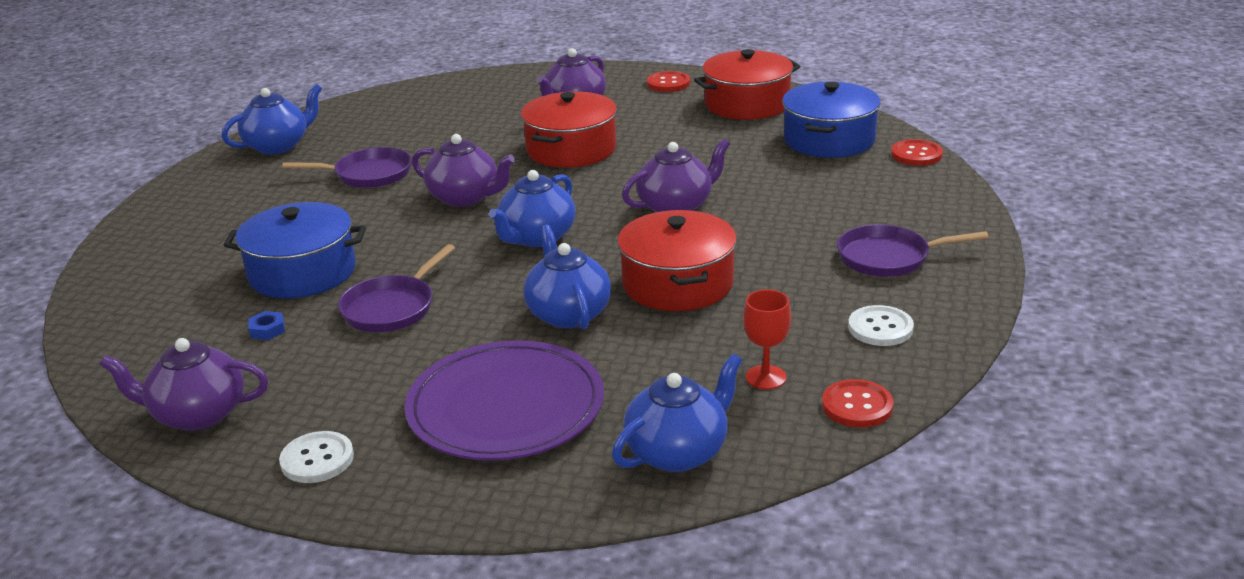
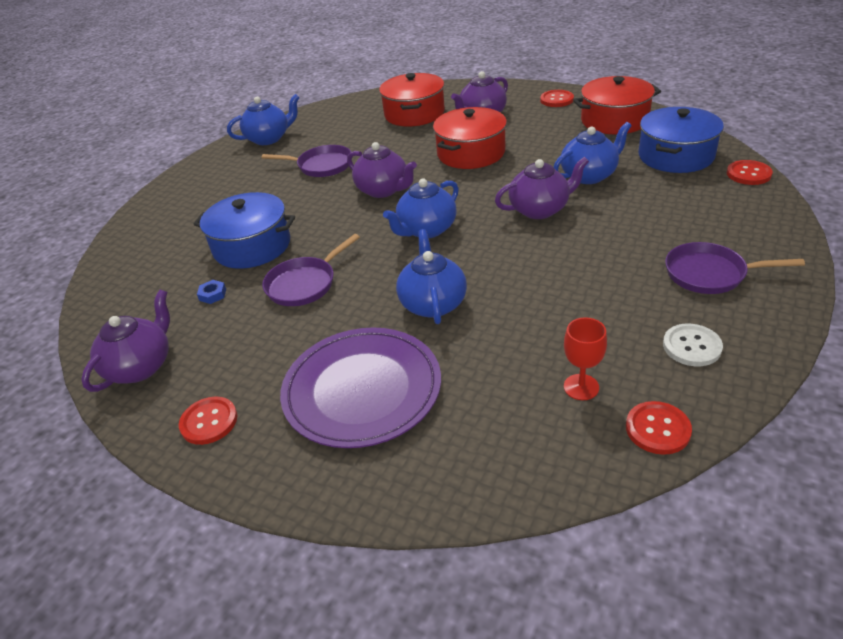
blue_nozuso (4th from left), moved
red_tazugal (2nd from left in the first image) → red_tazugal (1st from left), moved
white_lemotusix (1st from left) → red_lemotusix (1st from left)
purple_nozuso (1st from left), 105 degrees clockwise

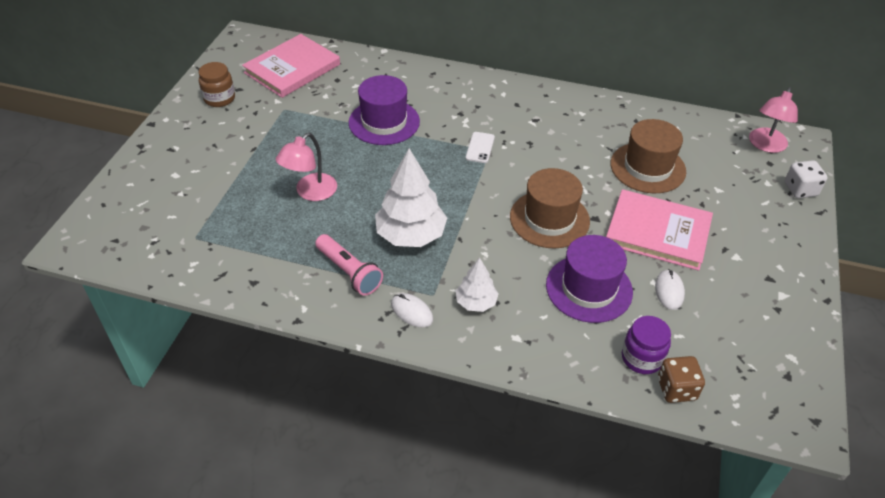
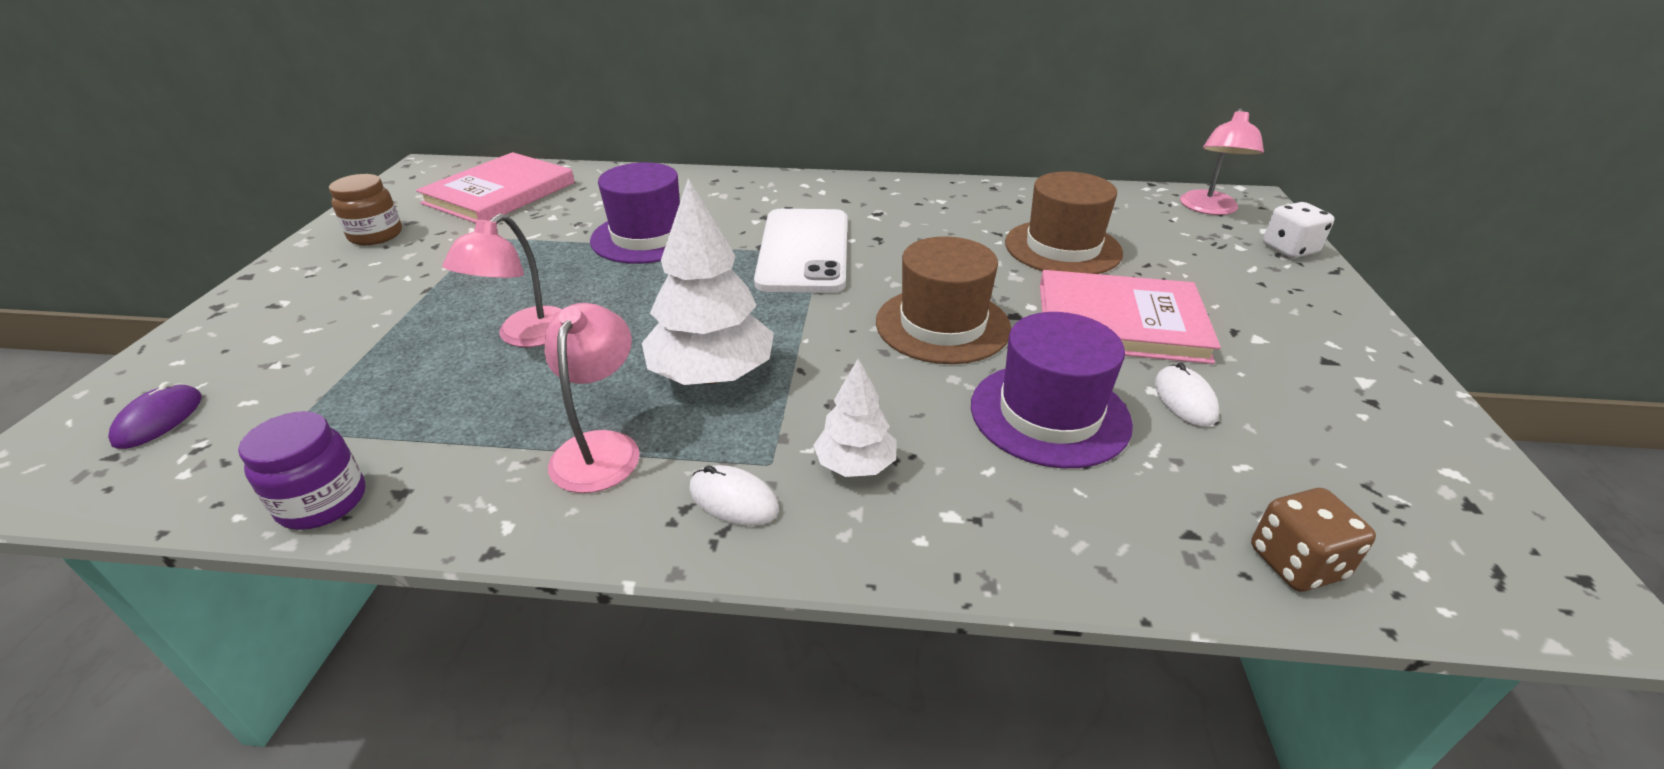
- → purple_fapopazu
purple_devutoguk, moved
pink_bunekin → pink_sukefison (2nd from left)
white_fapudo, x2.37

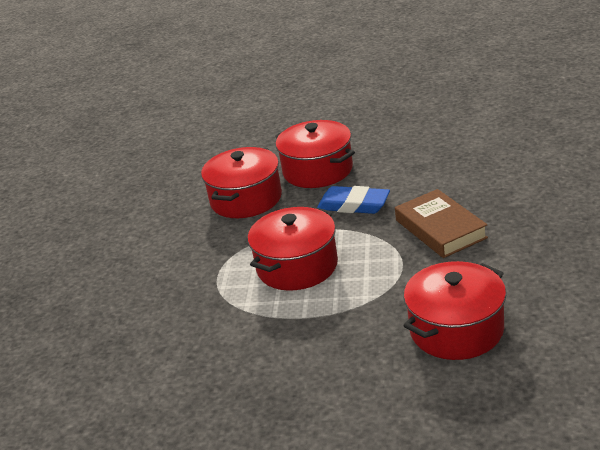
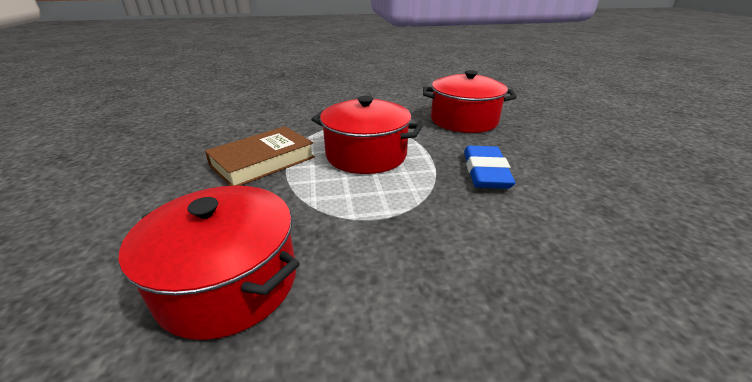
red_tazugal (3rd from left) → -
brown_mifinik, moved

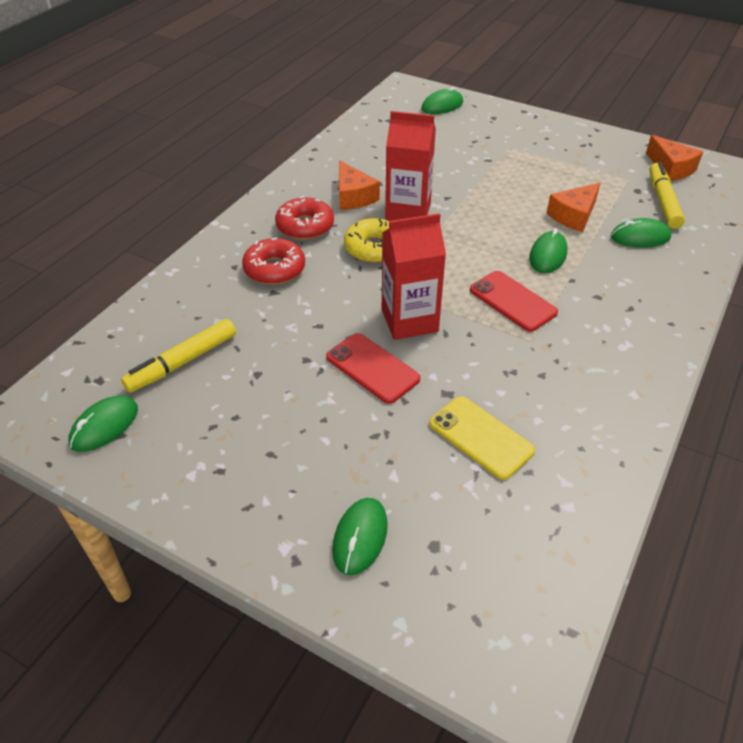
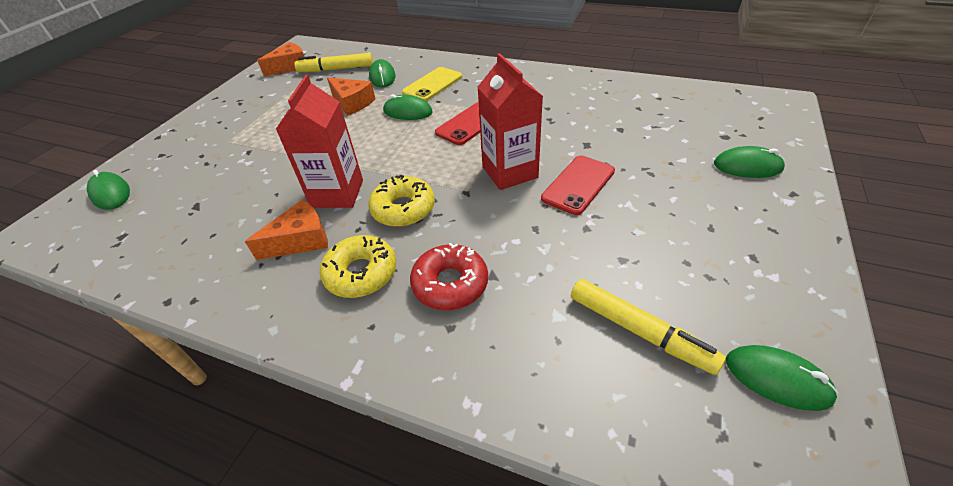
yellow_fapudo, moved
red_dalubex (2nd from left) → yellow_dalubex (1st from left)

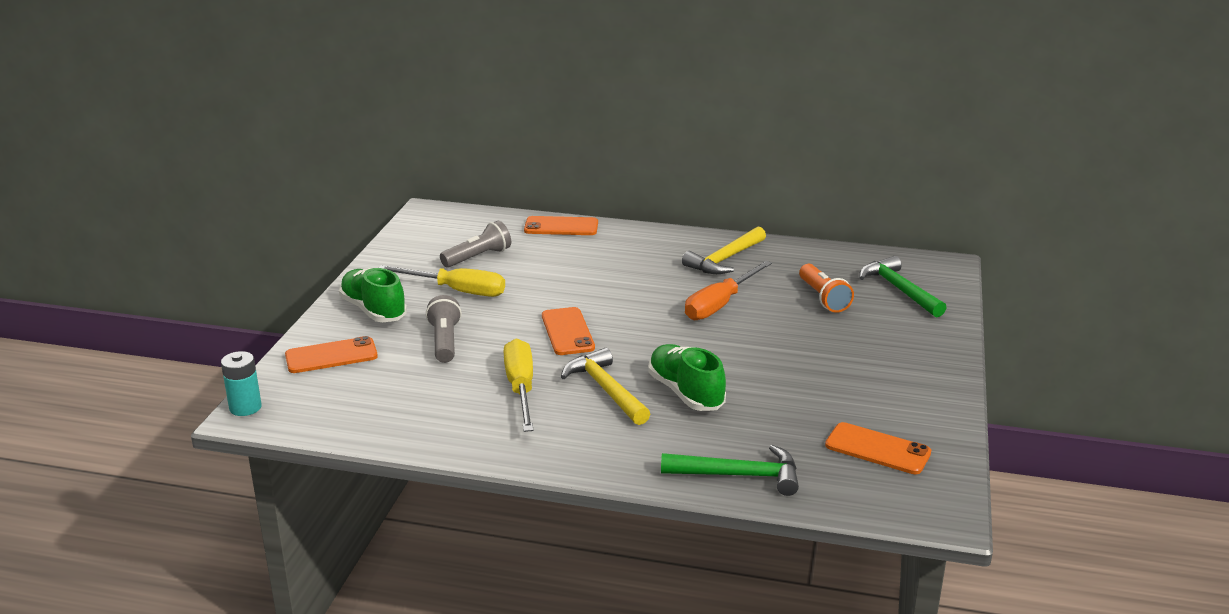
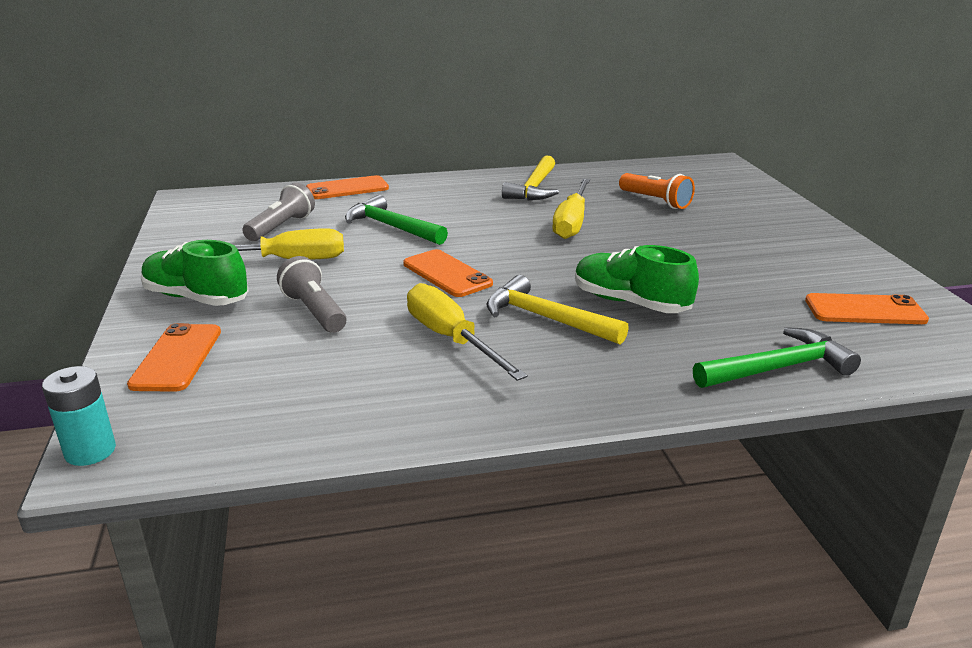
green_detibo (2nd from left in the first image) → green_detibo (1st from left), moved
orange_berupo → yellow_berupo (3rd from left)
orange_fapudo (1st from left), 45 degrees counterclockwise

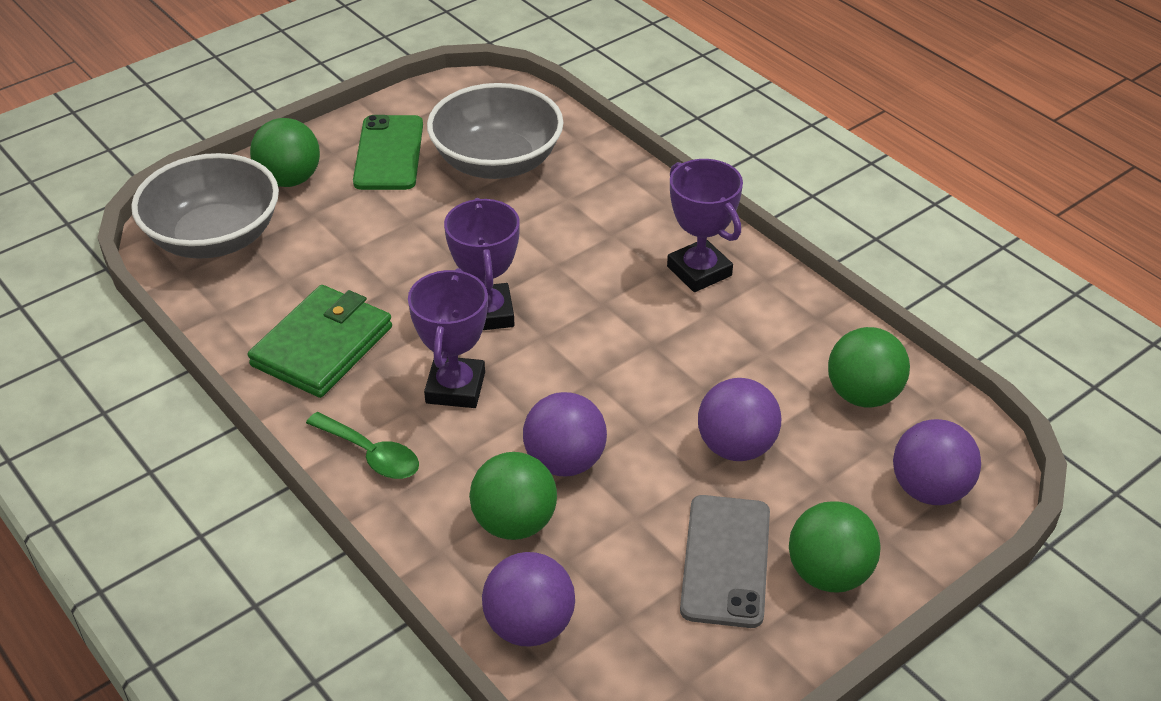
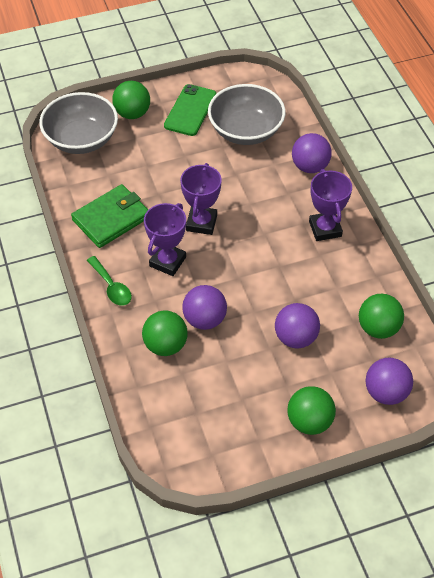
grey_fapudo → -
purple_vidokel (1st from left in the first image) → purple_vidokel (3rd from left), moved

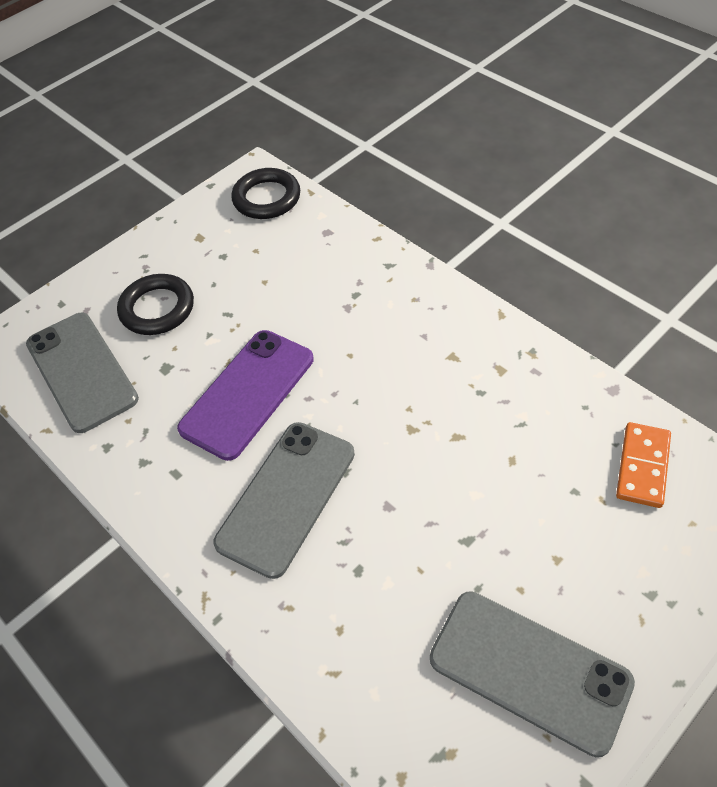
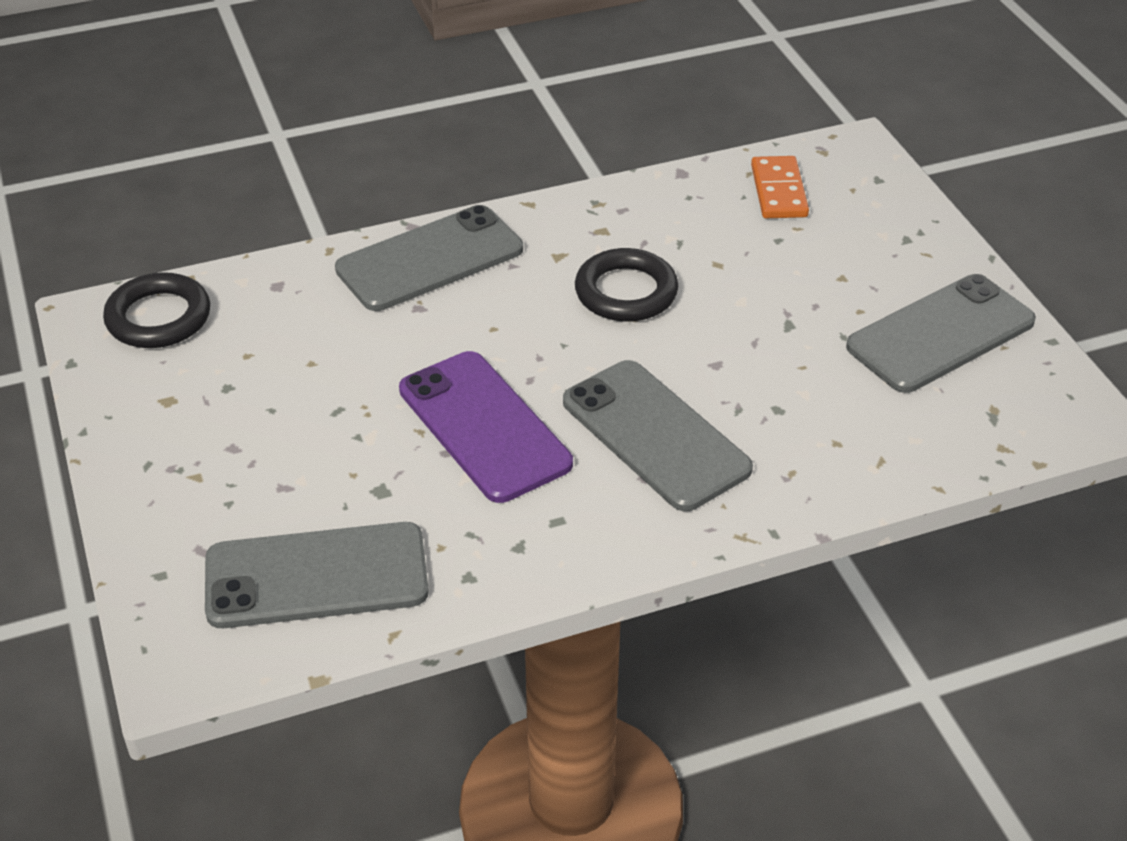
- → grey_fapudo (2nd from left)
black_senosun (1st from left in the first image) → black_senosun (2nd from left), moved
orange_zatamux, 45 degrees clockwise

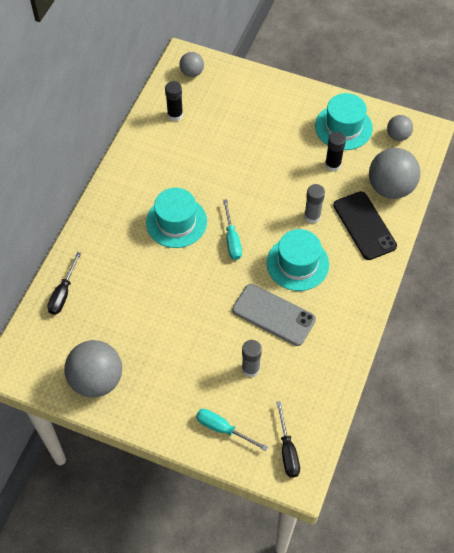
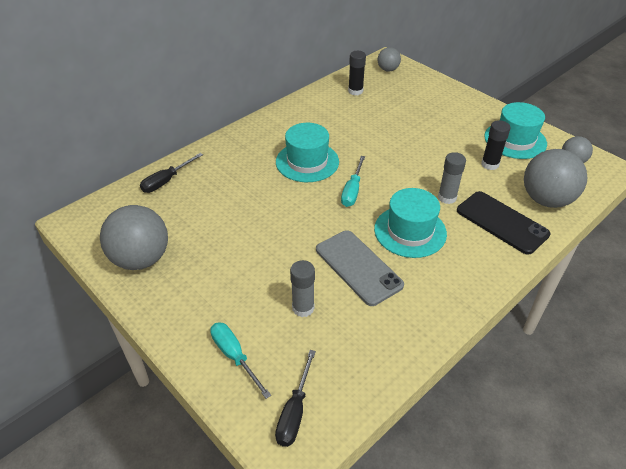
black_fapudo, 45 degrees counterclockwise

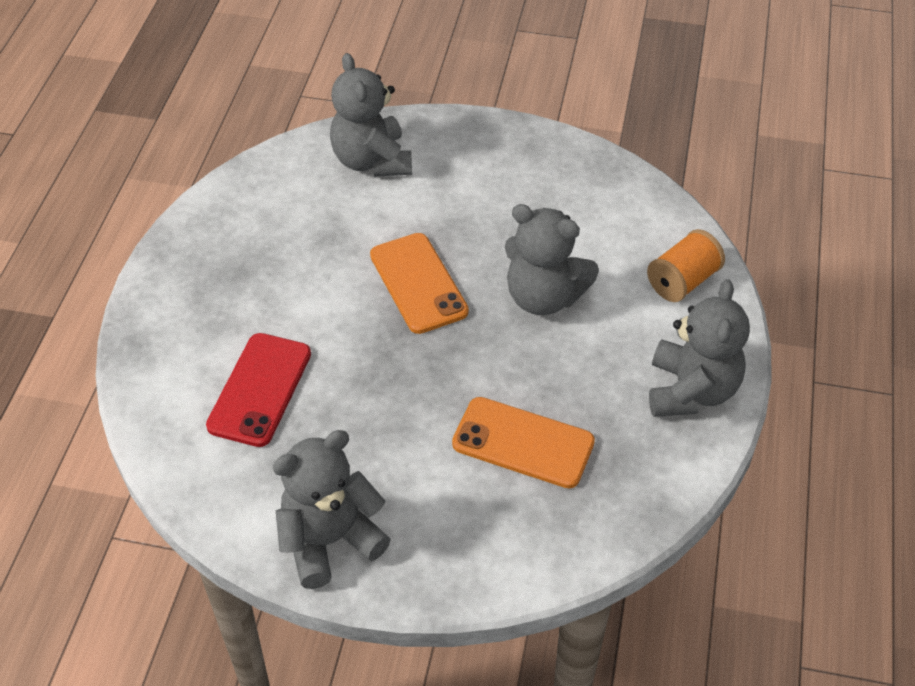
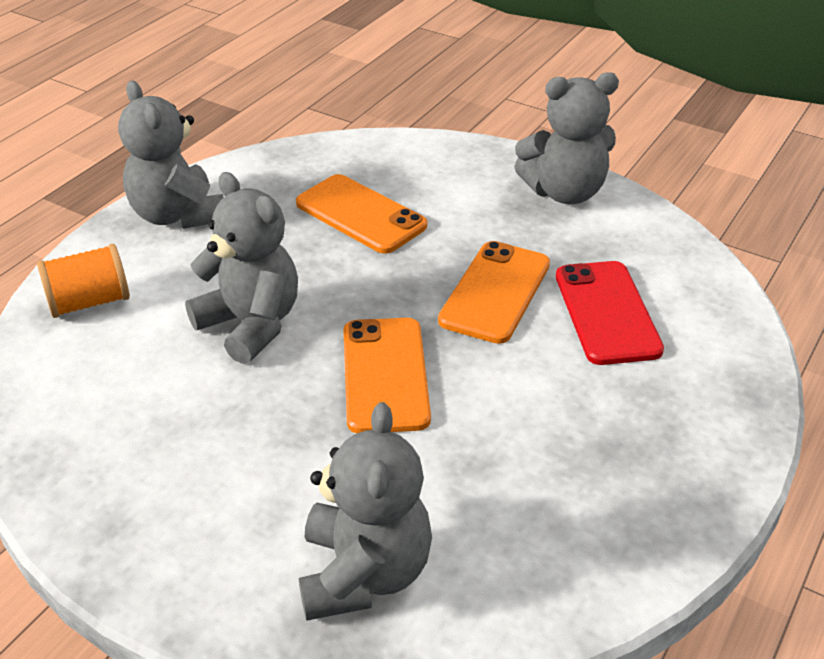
- → orange_fapudo (3rd from left)
red_fapudo, 45 degrees counterclockwise
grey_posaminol (4th from left in the first image) → grey_posaminol (1st from left), 60 degrees counterclockwise

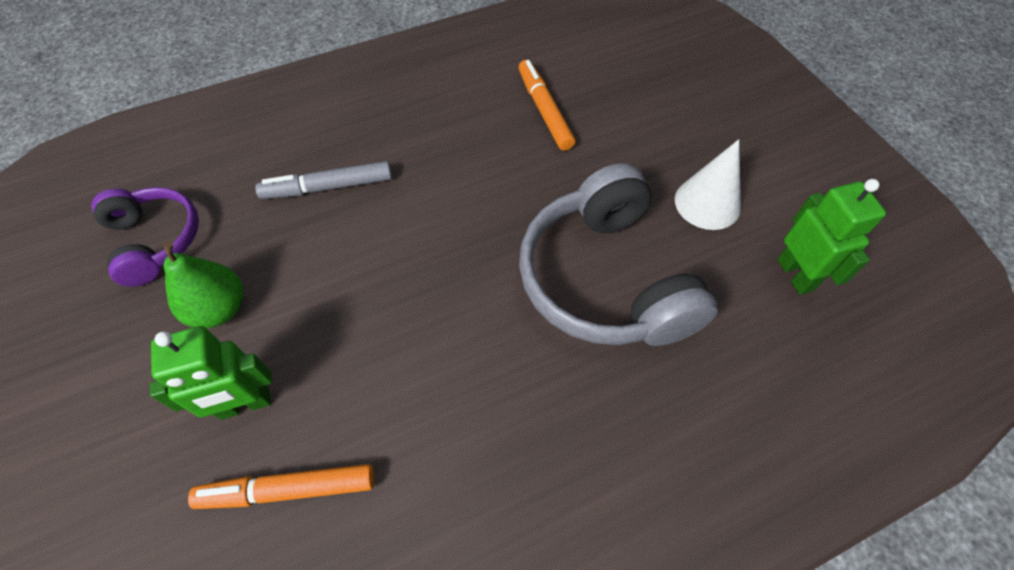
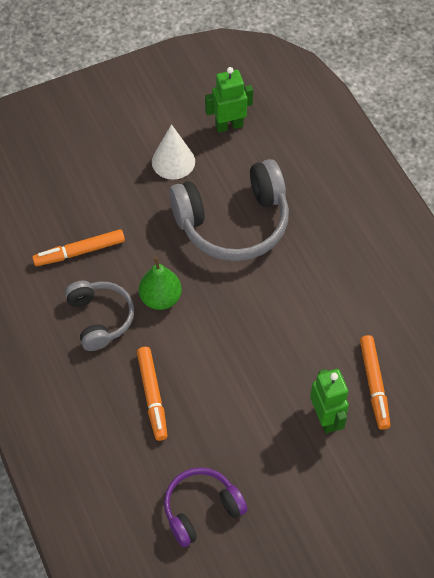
- → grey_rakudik (1st from left)
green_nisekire, moved
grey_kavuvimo → orange_kavuvimo (2nd from left)

